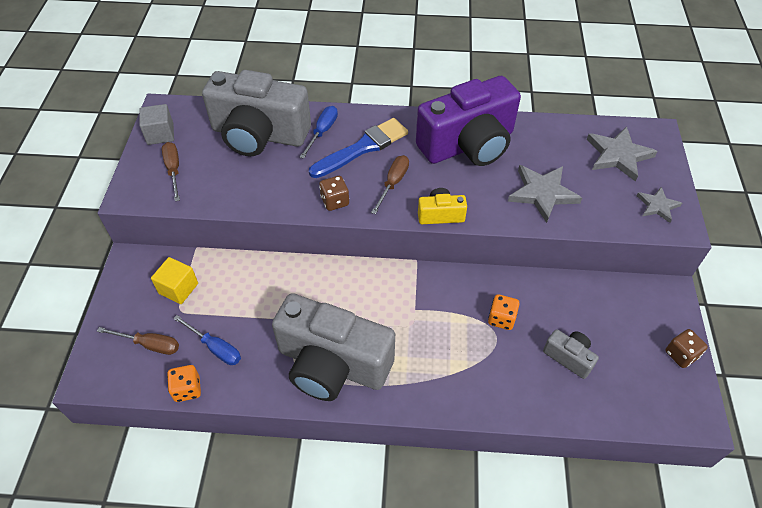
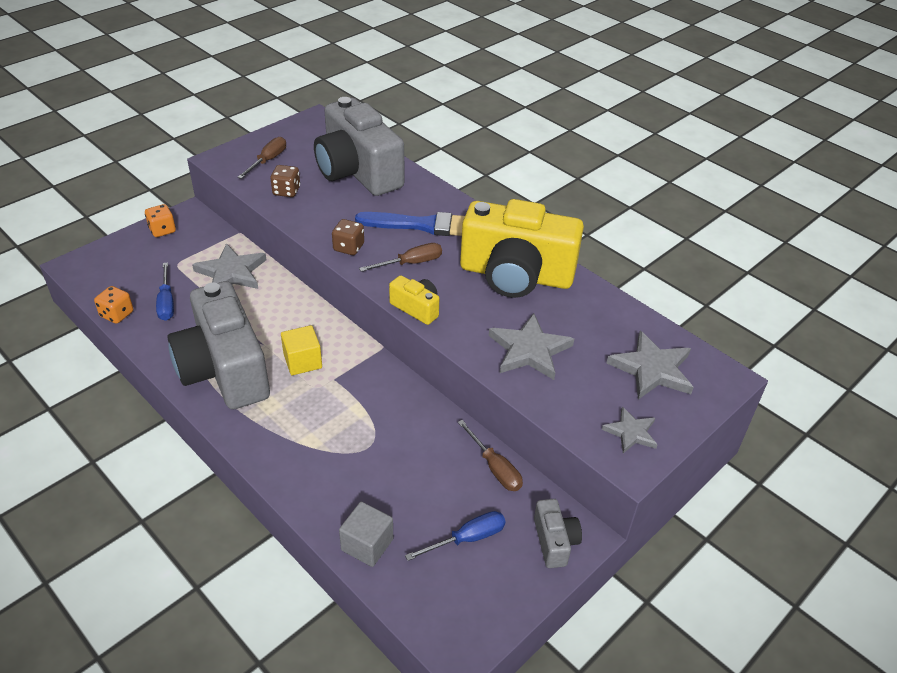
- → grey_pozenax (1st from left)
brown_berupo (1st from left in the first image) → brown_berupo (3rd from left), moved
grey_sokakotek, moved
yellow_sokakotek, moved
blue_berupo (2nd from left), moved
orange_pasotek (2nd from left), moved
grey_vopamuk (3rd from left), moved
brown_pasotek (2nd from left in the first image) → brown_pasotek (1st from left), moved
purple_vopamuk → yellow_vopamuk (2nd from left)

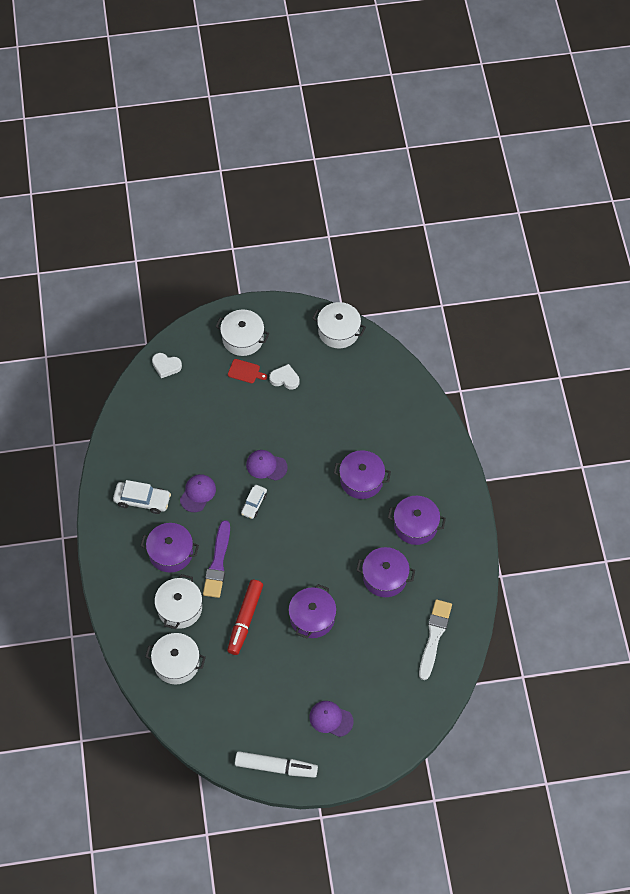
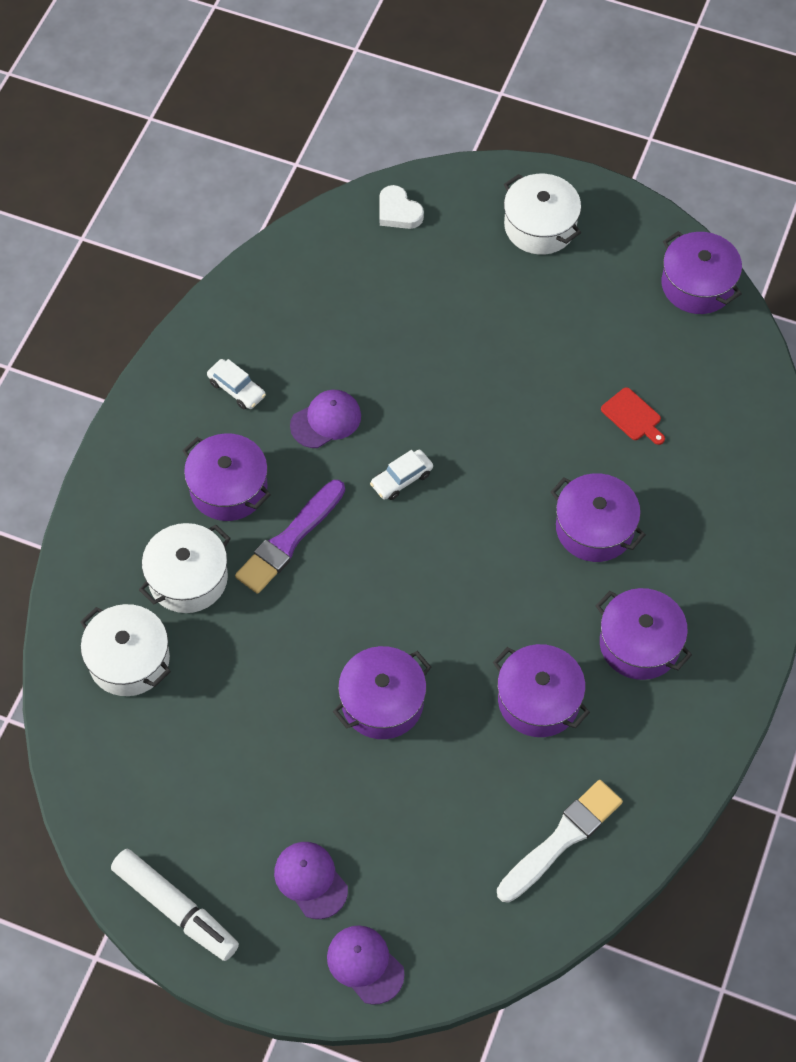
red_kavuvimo → -
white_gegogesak (2nd from left) → -
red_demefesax, moved
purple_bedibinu (2nd from left in the first image) → purple_bedibinu (3rd from left), moved
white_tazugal (4th from left) → purple_tazugal (6th from left)
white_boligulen (1st from left), x0.65

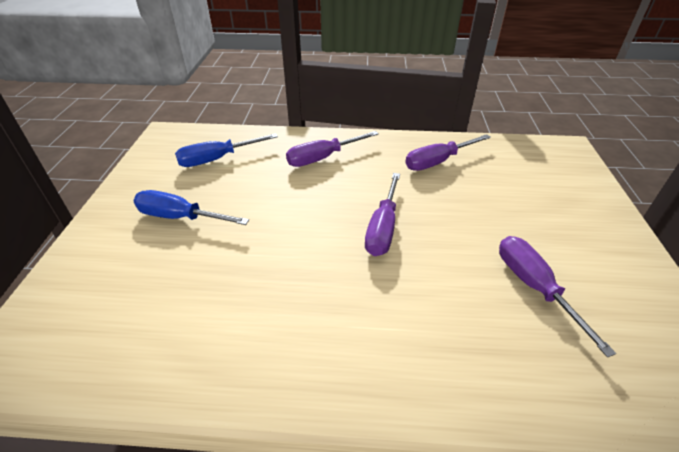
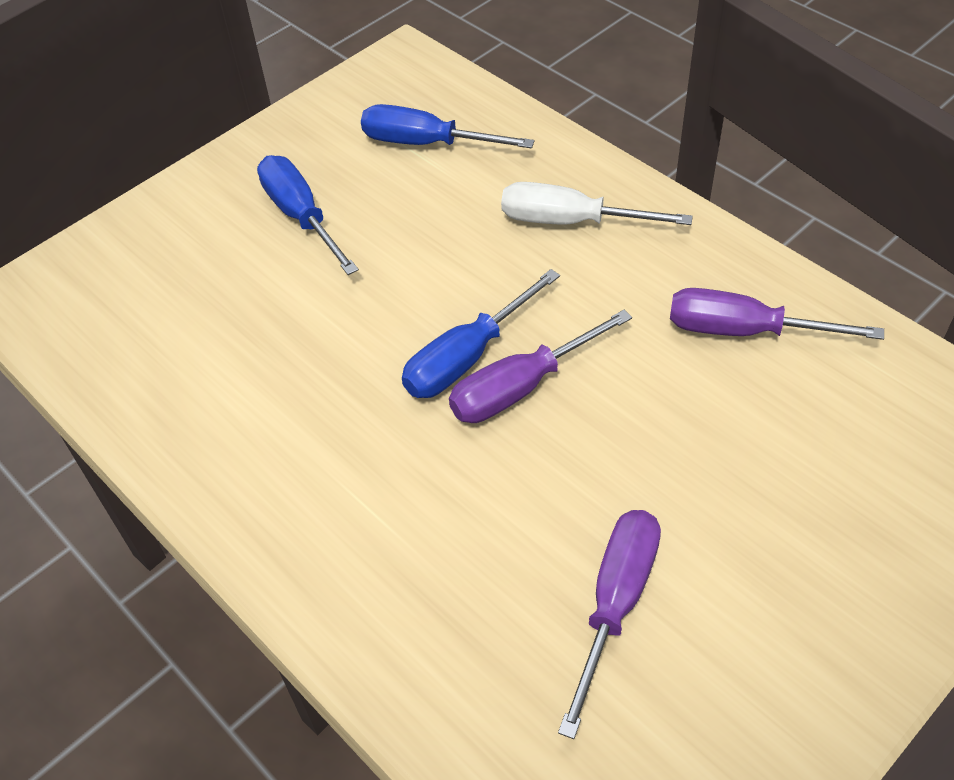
- → blue_berupo (3rd from left)
purple_berupo (1st from left) → white_berupo

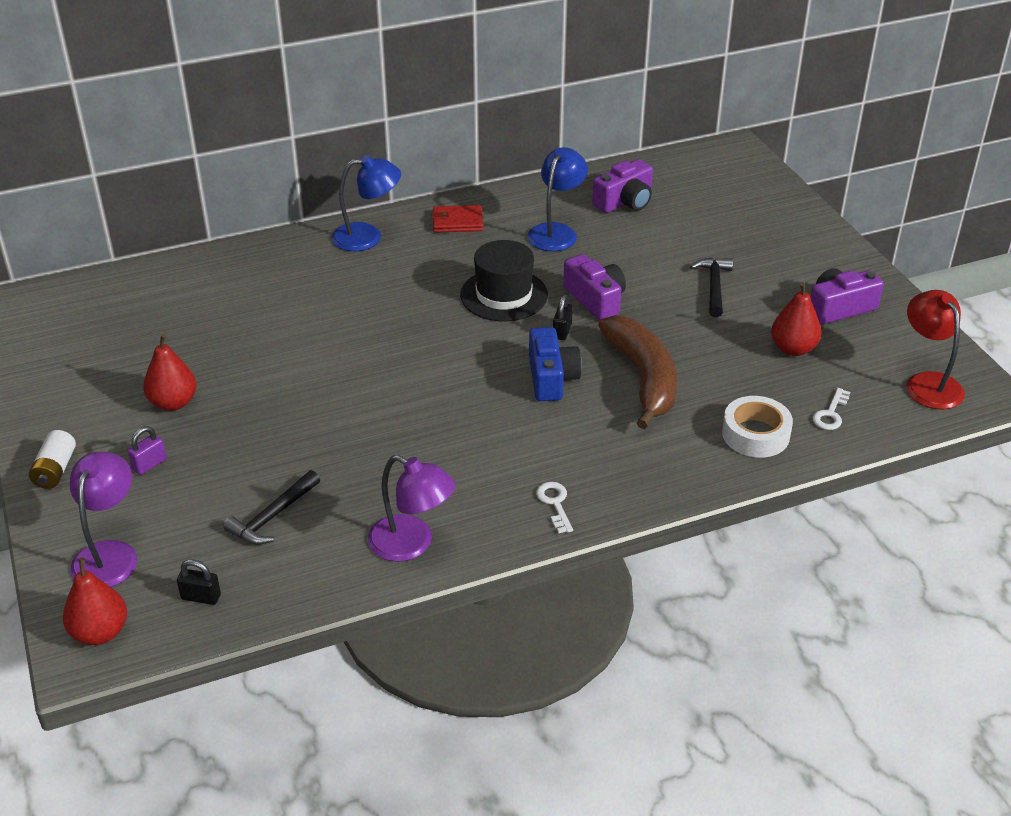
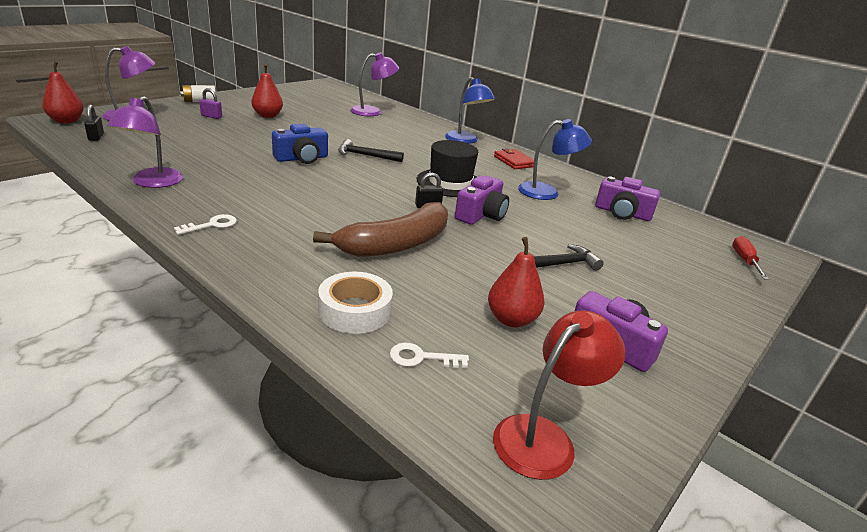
- → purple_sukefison (3rd from left)
- → red_berupo
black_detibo (1st from left), moved
blue_vopamuk, moved

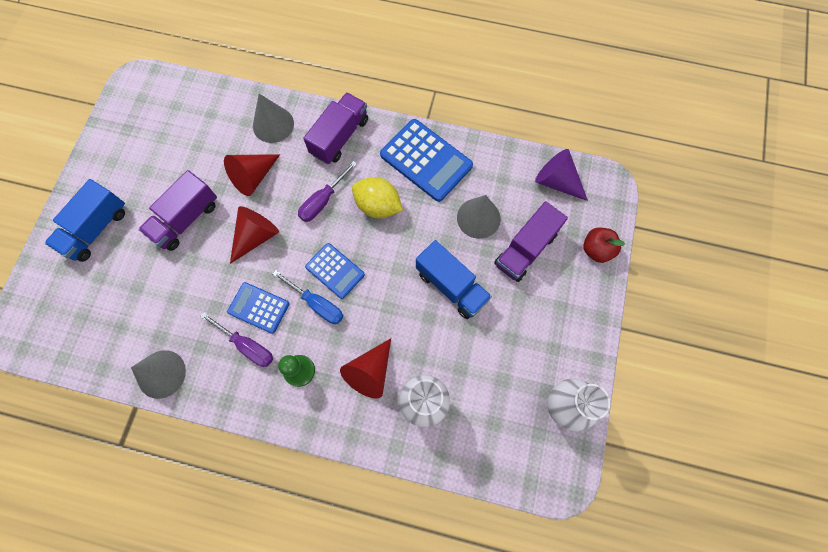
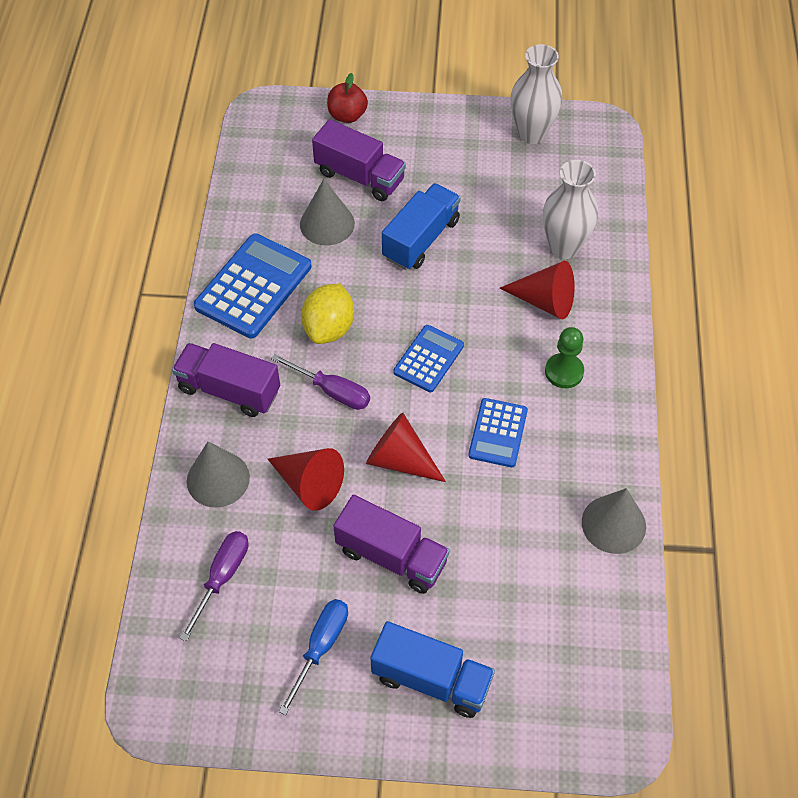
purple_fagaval → -
purple_berupo (1st from left), moved
blue_berupo, moved

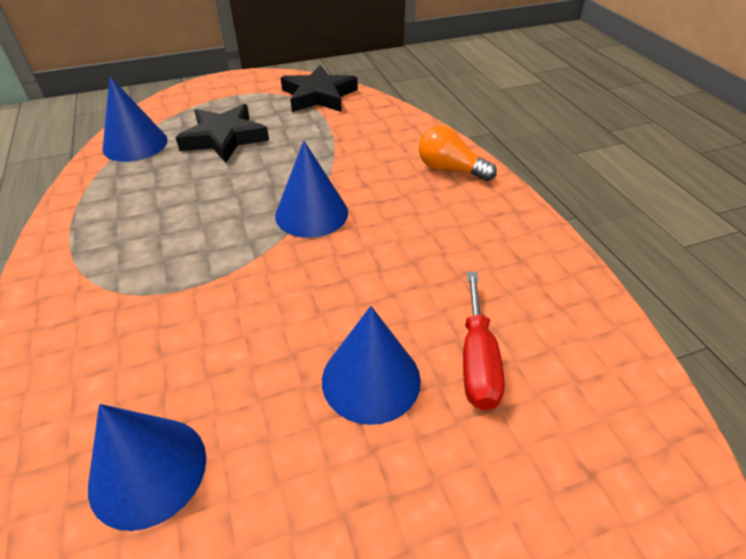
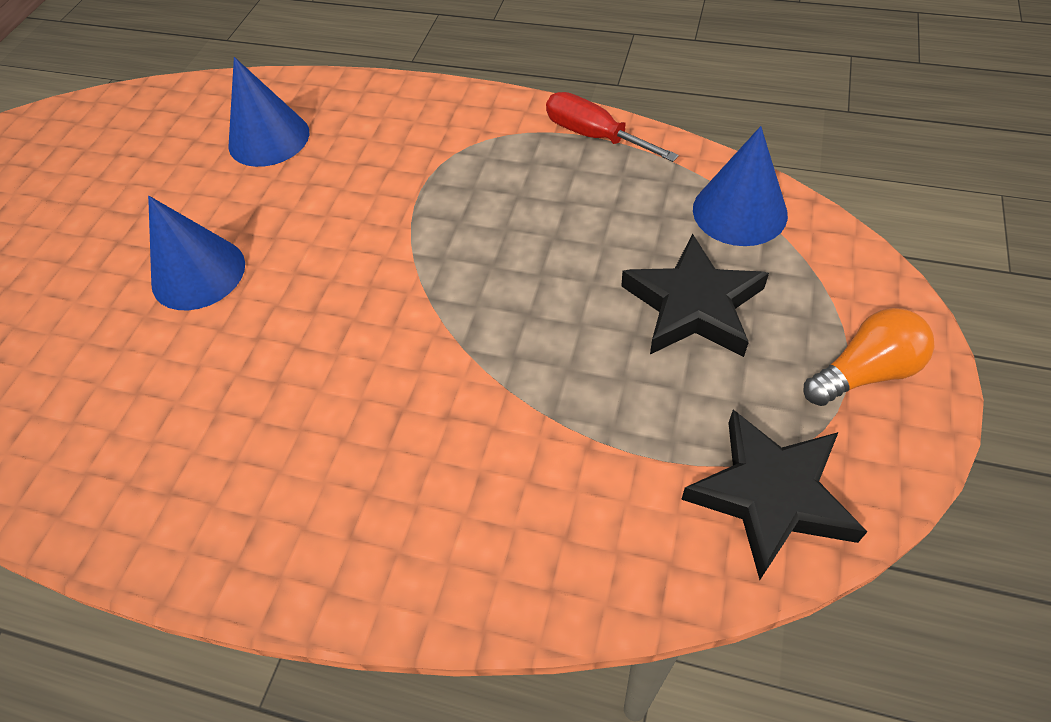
blue_fagaval (3rd from left) → -
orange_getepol, moved
red_berupo, moved

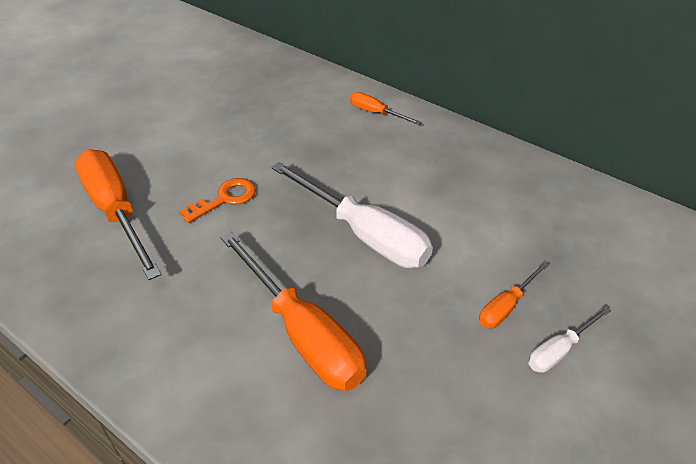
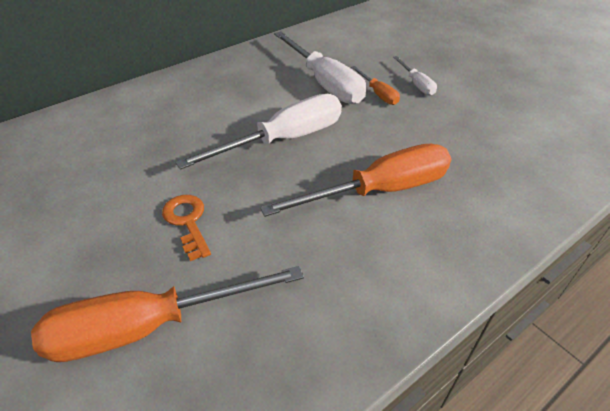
orange_berupo (3rd from left) → -
- → white_berupo (2nd from left)

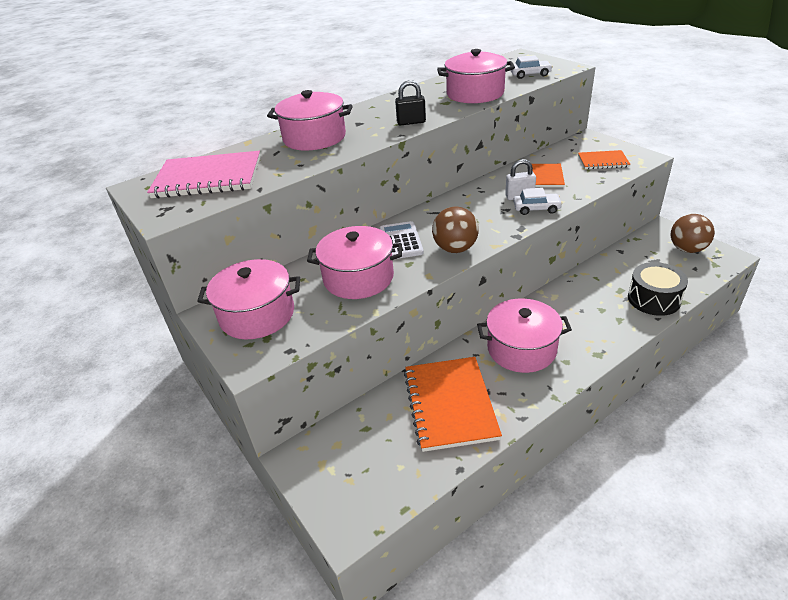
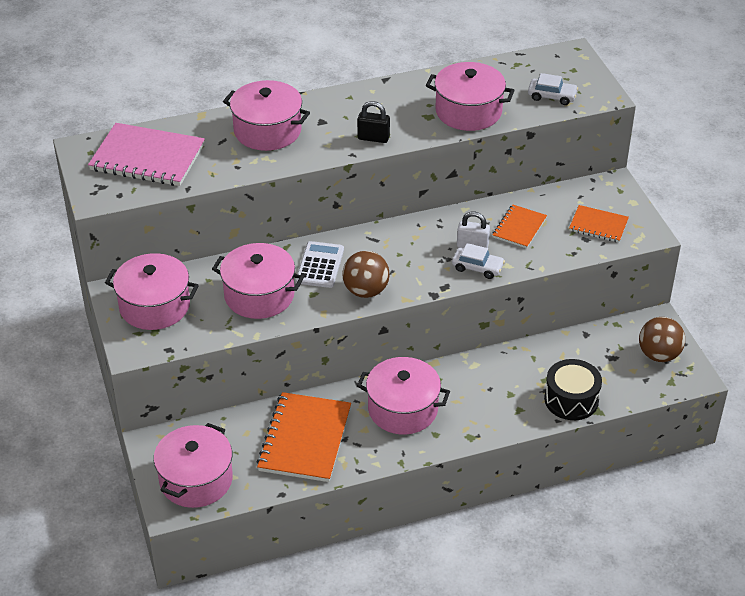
- → pink_tazugal (2nd from left)

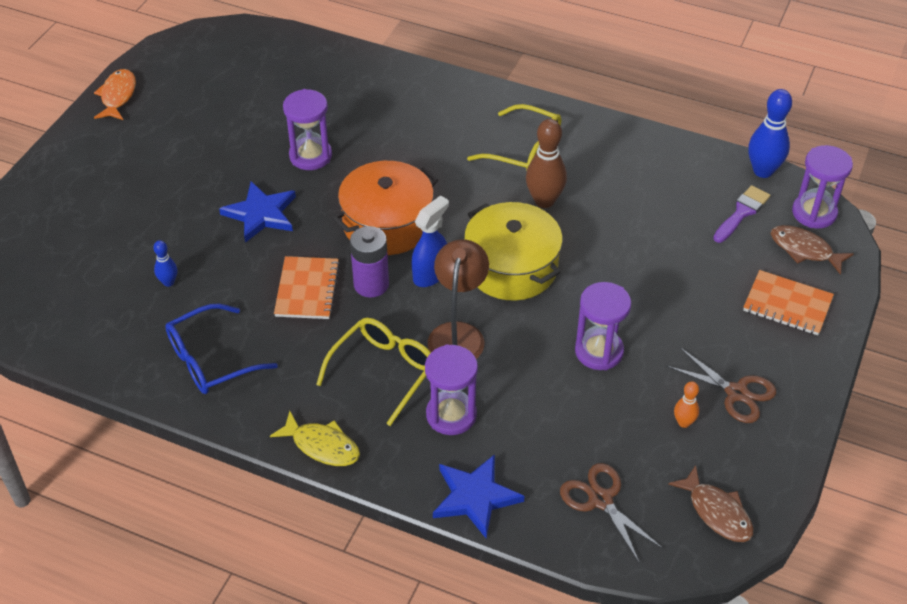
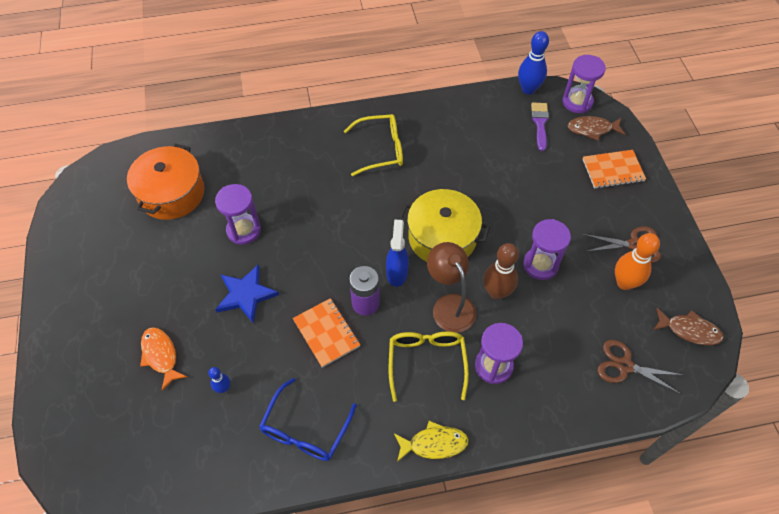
blue_pozenax (2nd from left) → -
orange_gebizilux, moved
orange_tazugal, moved
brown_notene, moved
orange_notene, x1.90

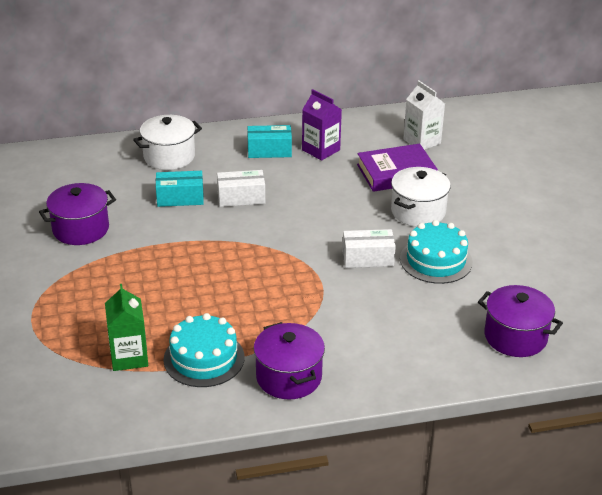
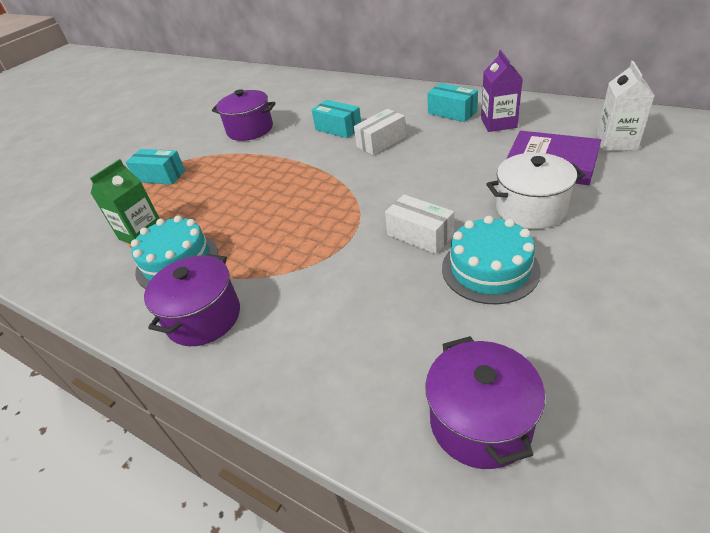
white_tazugal (1st from left) → -
- → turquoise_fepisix (1st from left)
white_fepisix (1st from left), 75 degrees counterclockwise

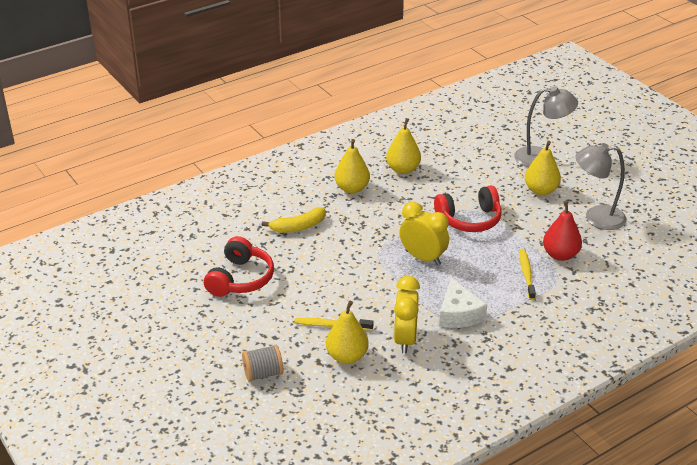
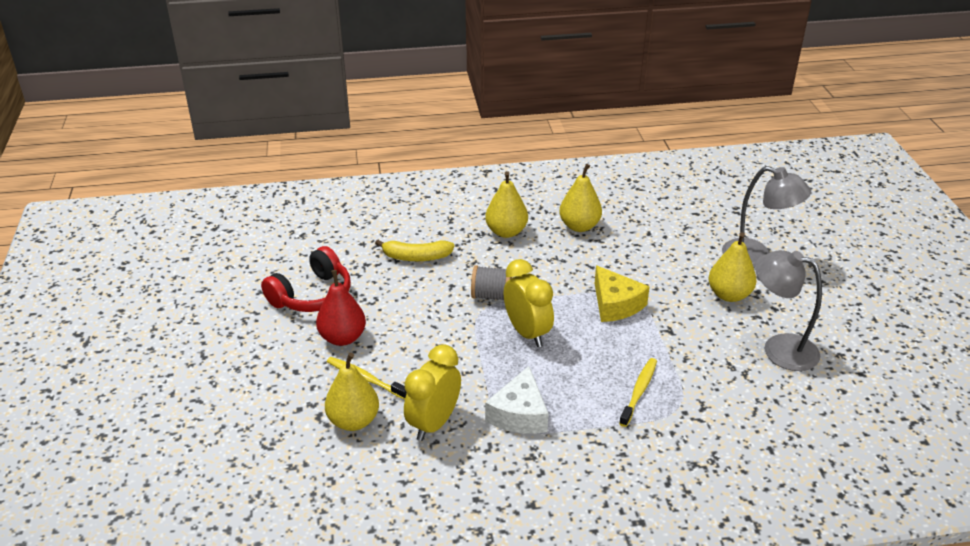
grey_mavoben, moved
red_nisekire, moved
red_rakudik (2nd from left) → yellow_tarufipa

